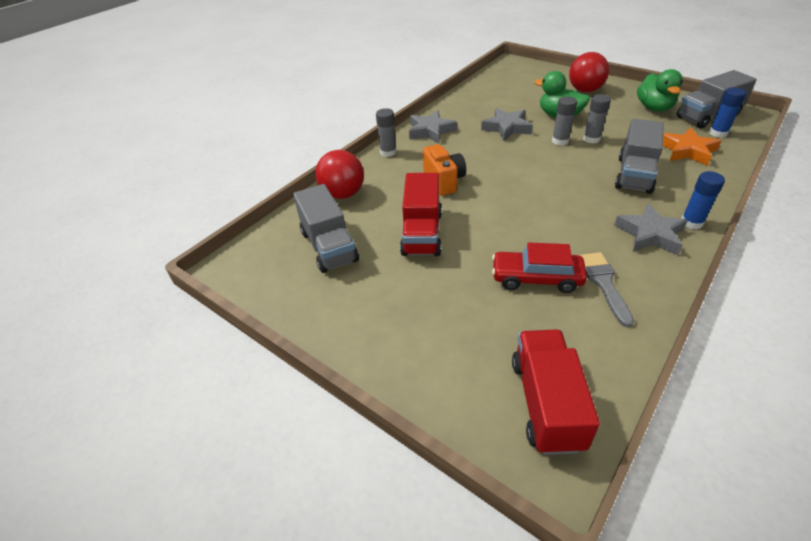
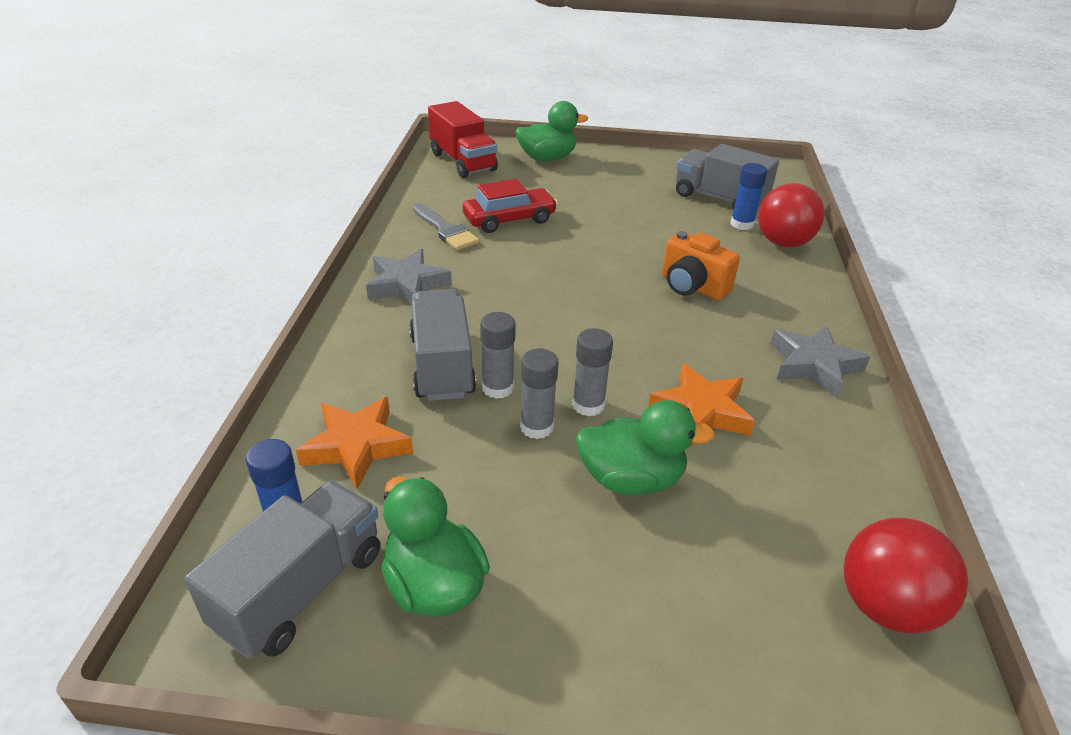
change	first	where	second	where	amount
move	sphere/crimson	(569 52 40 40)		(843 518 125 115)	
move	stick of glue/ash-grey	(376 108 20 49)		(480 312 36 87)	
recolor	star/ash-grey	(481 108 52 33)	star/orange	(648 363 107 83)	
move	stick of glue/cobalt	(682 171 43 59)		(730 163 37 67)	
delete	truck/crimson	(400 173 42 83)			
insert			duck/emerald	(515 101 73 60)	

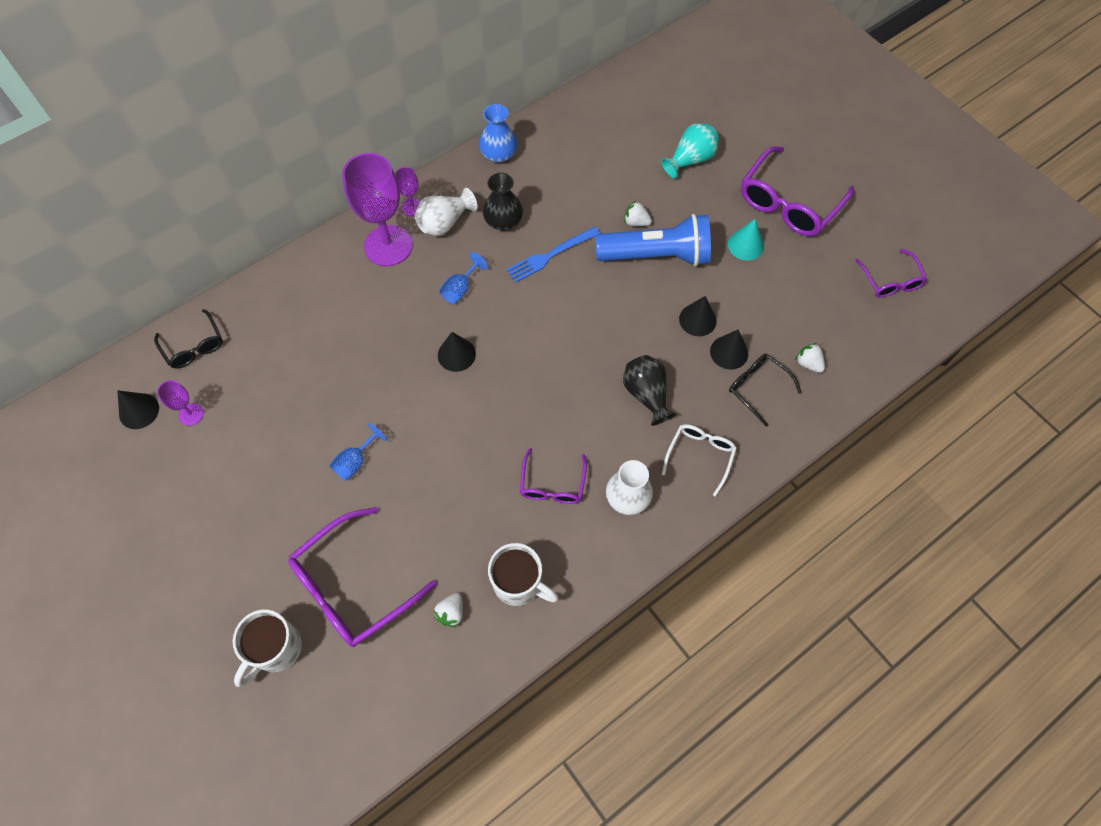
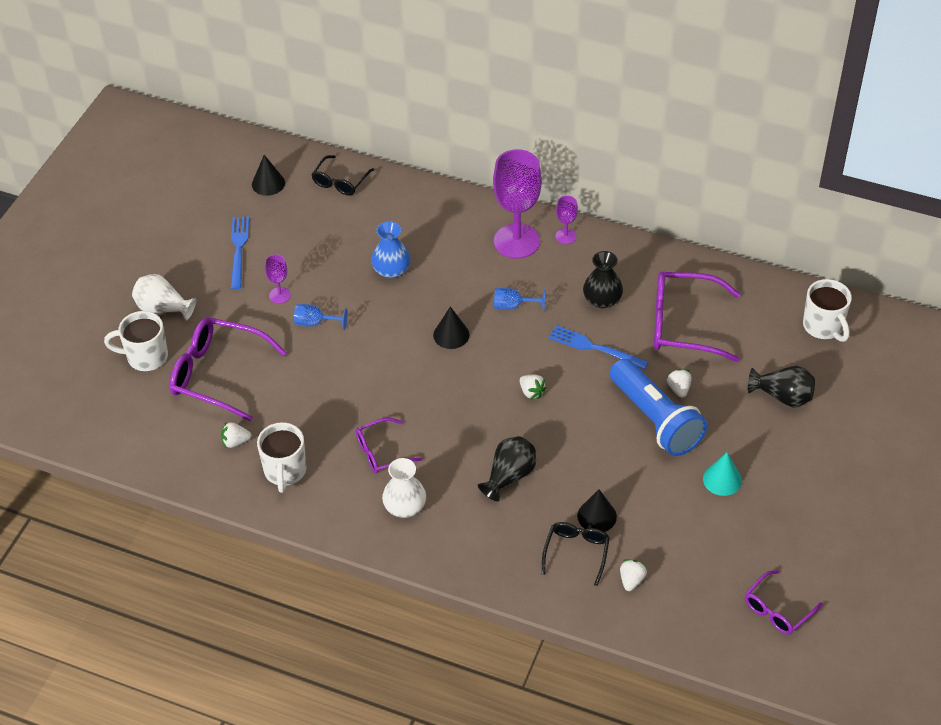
change	first	where	second	where	amount
move	flower vase/cobalt	(479 104 39 59)		(371 221 40 57)	
recolor	flower vase/turquoise	(661 123 58 56)	flower vase/black	(748 366 67 41)	
move	glasses/purple	(741 146 113 90)		(654 272 86 90)	
move	flower vase/snow-white	(415 188 63 48)		(132 274 64 47)	
delete	cone shape/black	(679 296 38 40)			
move	goblet/purple	(157 380 46 46)		(265 255 26 49)	
delete	glasses/snow-white	(662 424 75 73)			
insert			fork/cobalt	(231 217 18 73)	
insert			mug/snow-white	(803 279 49 63)	
insert			strawberry/snow-white	(520 375 27 24)	

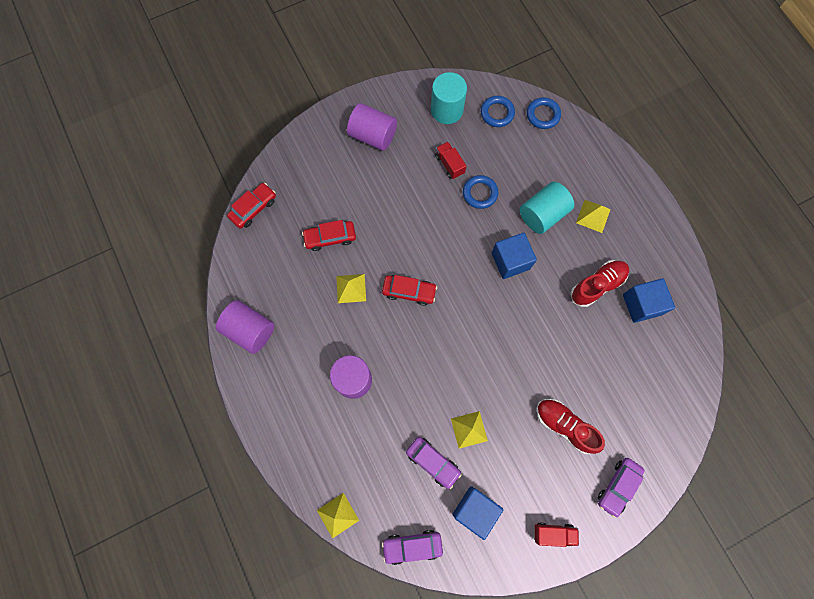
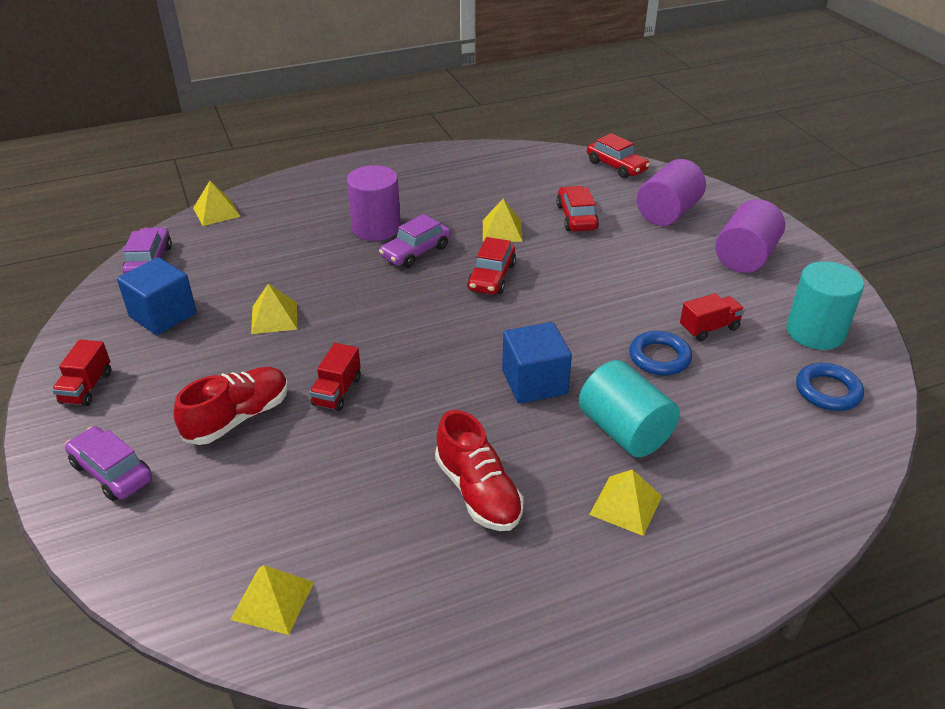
change	first	where	second	where	amount
delete	hoop/cobalt	(527 97 34 32)			
delete	solid cube/cobalt	(623 278 52 45)			
move	cylinder/purple	(216 300 58 54)		(637 159 69 67)	
move	car/purple	(406 437 56 52)		(379 214 72 54)	
insert			truck/crimson	(310 343 51 68)	
insert			pyramid/yellow	(230 565 84 70)	

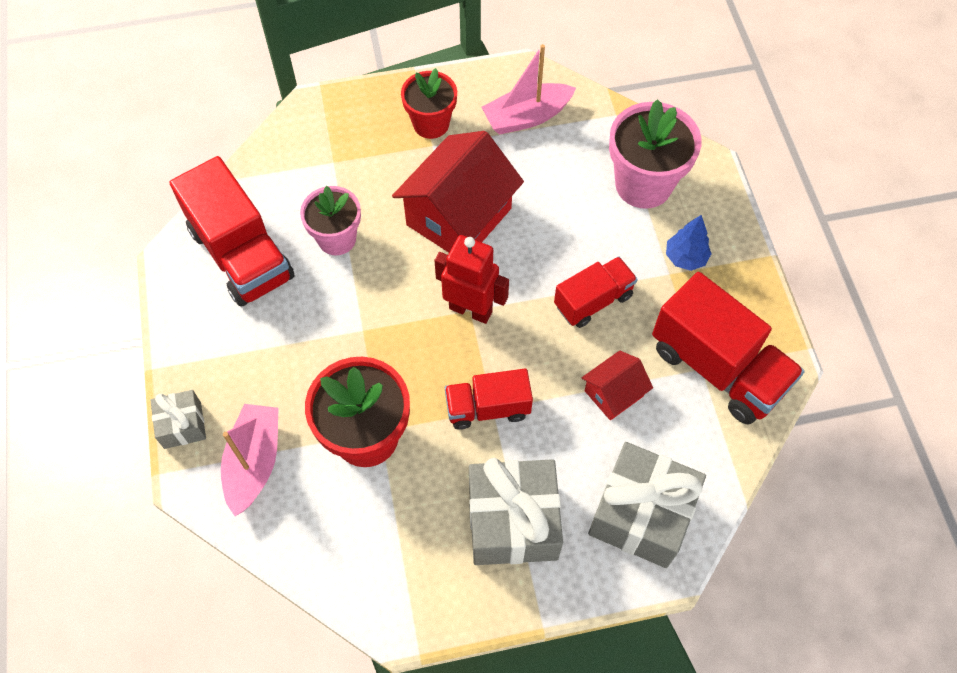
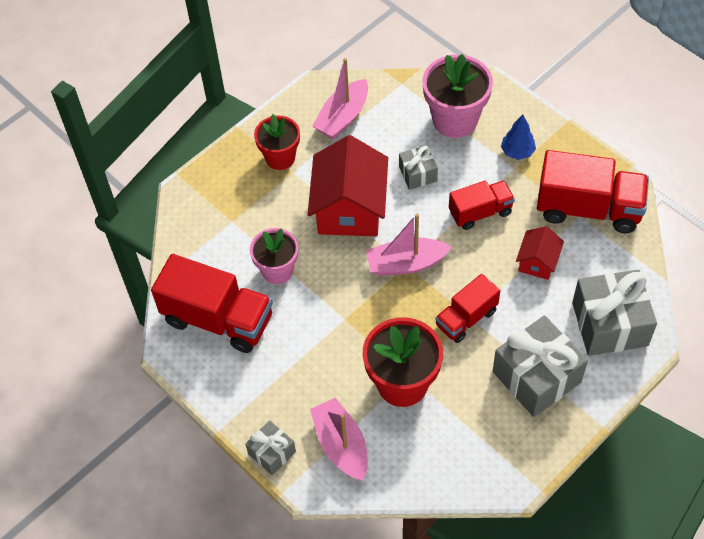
change	first	where	second	where	amount
replace	toy robot/crimson	(434 235 75 89)	boat/rose-pink	(366 214 86 62)	
rotate	truck/crimson	(554 256 84 72)		(449 181 66 49)	45 degrees clockwise
insert			gift/ash-grey	(399 145 39 45)	

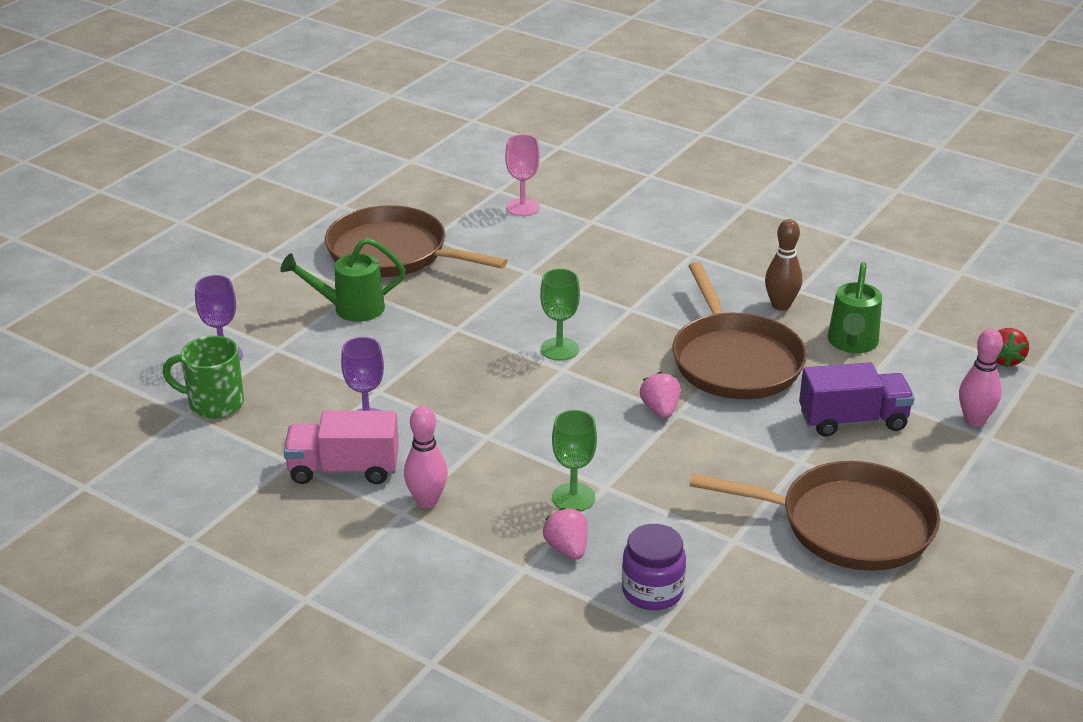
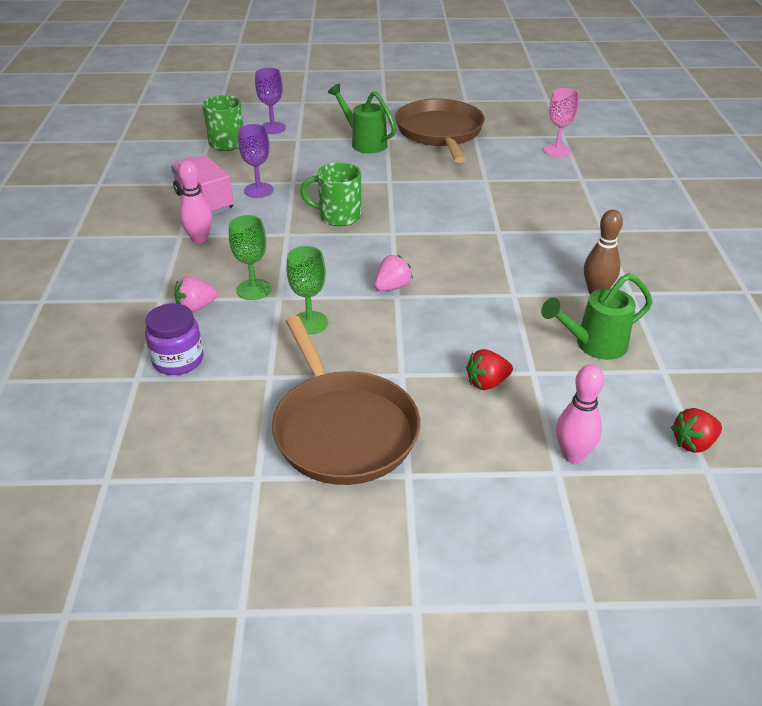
change	first	where	second	where	amount
delete	pan/brown	(672 262 135 137)			
move	goblet/emerald	(540 268 40 93)		(287 246 41 89)	
replace	truck/purple	(799 362 116 75)	strawberry/crimson	(466 349 47 41)	
rotate	strawberry/rose-pink	(543 508 44 51)		(174 276 44 37)	150 degrees counterclockwise
insert			mug/emerald	(300 162 61 64)	

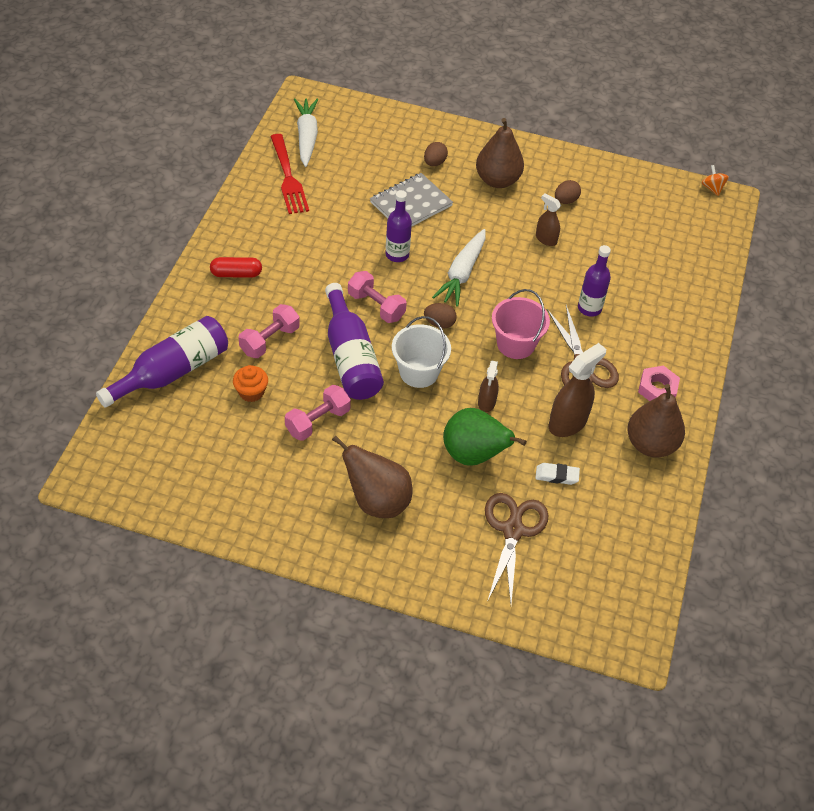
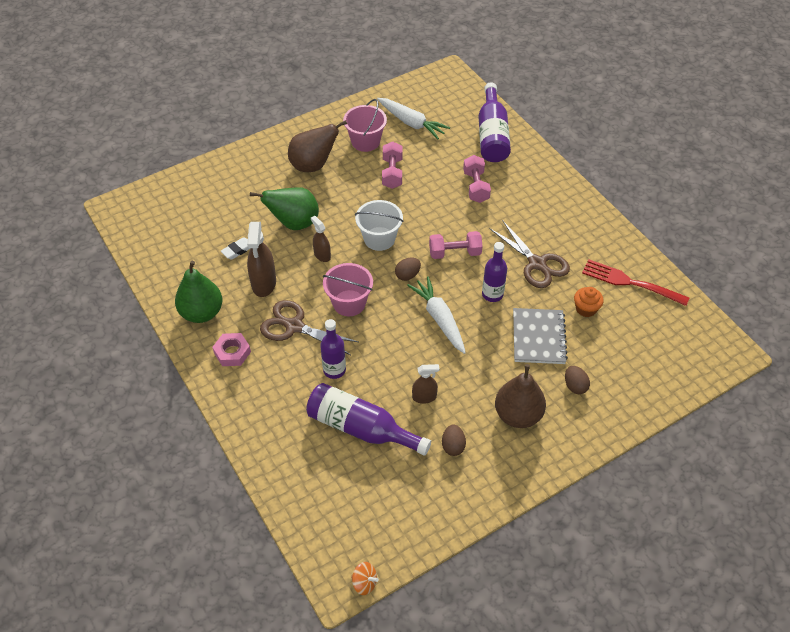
change	first	where	second	where	amount
move	carrot/snow-white	(294 99 24 68)		(377 98 73 41)	
delete	capsule/crimson	(210 257 52 20)			
move	drink bottle/purple	(325 283 59 117)		(306 383 125 73)	
move	muffin/orange	(233 365 35 37)		(574 287 30 30)	
recolor	pear fruit/brown	(627 384 58 73)	pear fruit/emerald	(175 261 48 62)	
move	shears/brown	(485 493 64 111)		(489 220 81 68)	
insert			pail/rose-pink	(343 99 44 53)	

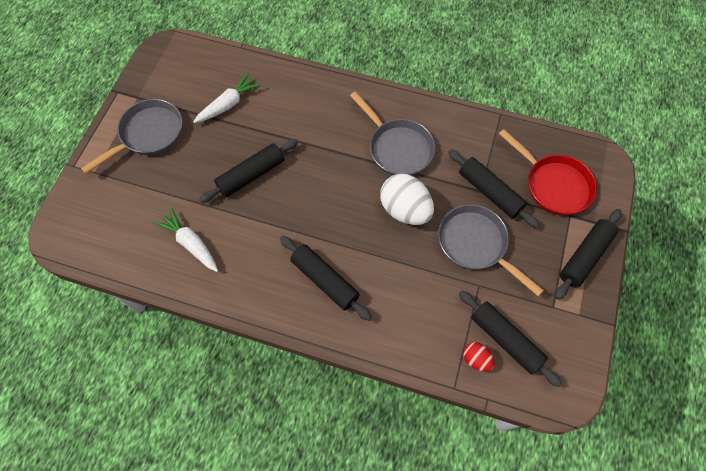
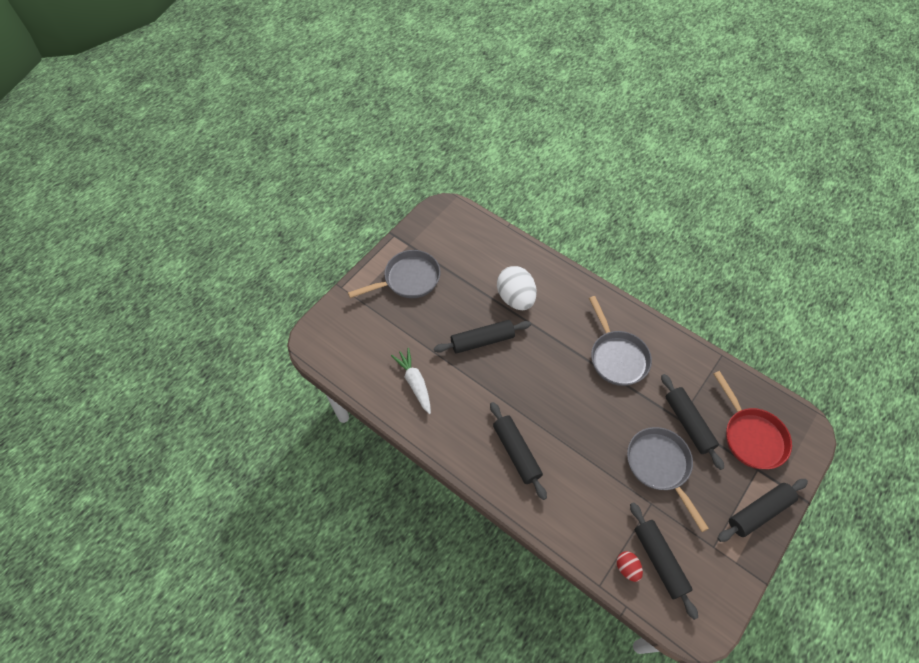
change	first	where	second	where	amount
delete	carrot/snow-white	(193 73 68 50)			
move	toy egg/snow-white	(380 174 54 51)		(497 266 40 44)	

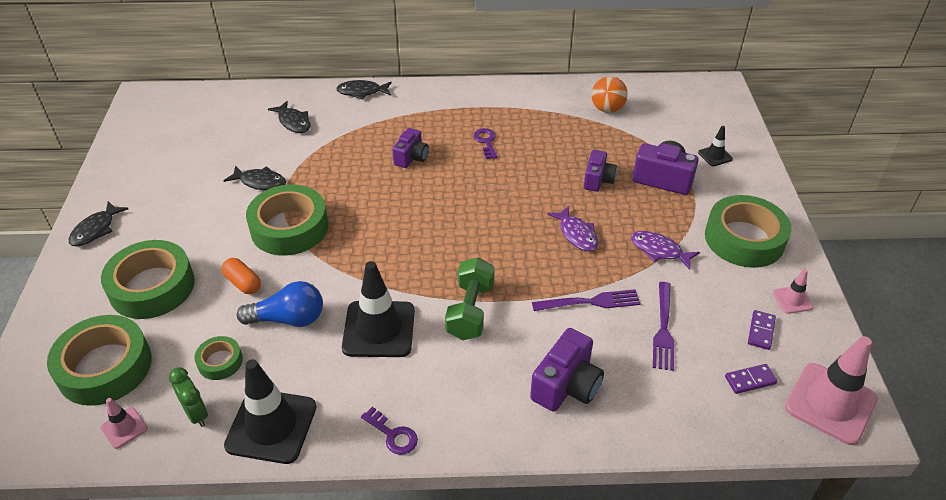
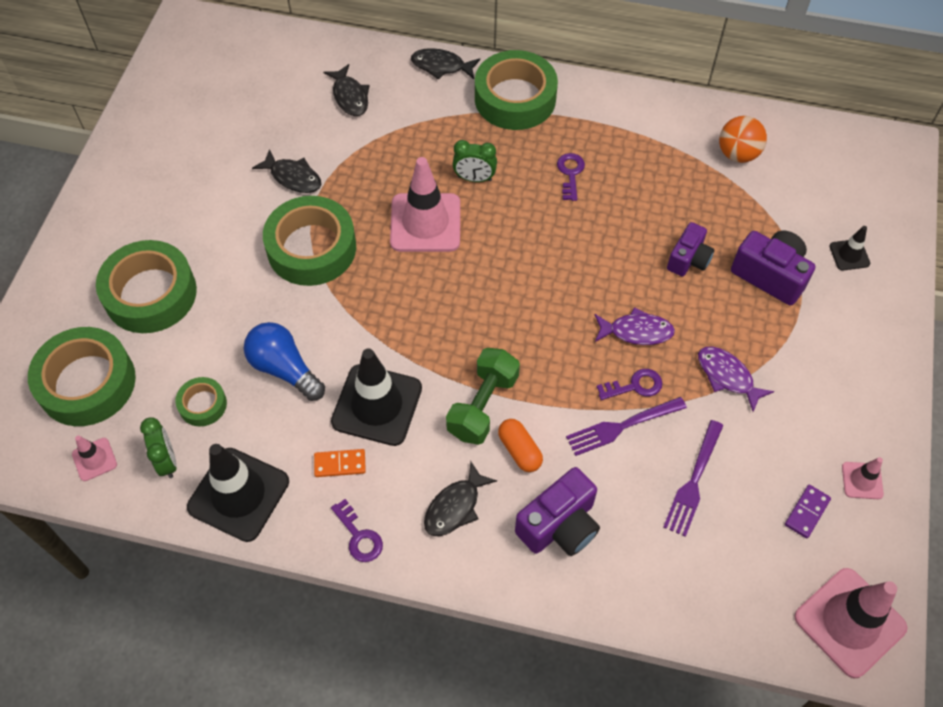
change	first	where	second	where	amount
replace	camera/purple	(392 128 37 40)	bedside clock/emerald	(452 140 45 42)	
move	roll of tape/emerald	(705 195 86 73)		(475 50 83 80)	
move	fish figure/black	(69 201 59 46)		(424 461 73 75)	
rotate	fish figure/purple	(547 206 51 45)		(595 307 80 38)	75 degrees counterclockwise
move	capsule/orange	(222 258 39 36)		(498 419 45 53)	
rotate	lightbulb/cobalt	(237 281 86 46)		(244 322 81 79)	150 degrees counterclockwise
rotate	fork/purple	(532 289 109 22)		(566 397 121 59)	150 degrees clockwise
delete	domino piece/purple	(725 364 53 30)			
insert			traffic cone/rose-pink	(390 157 70 95)	
insert			key/purple	(597 369 65 31)	
insert			domino piece/orange	(314 449 52 28)	

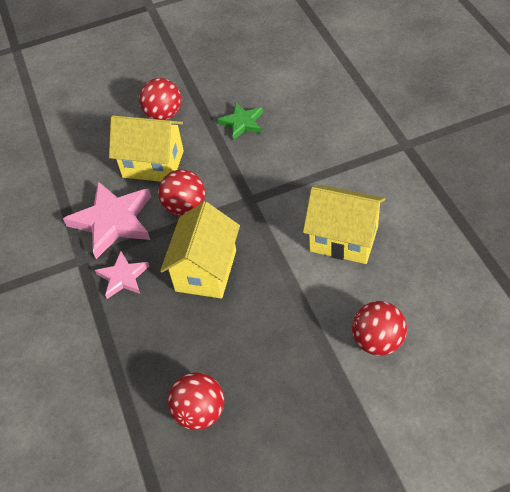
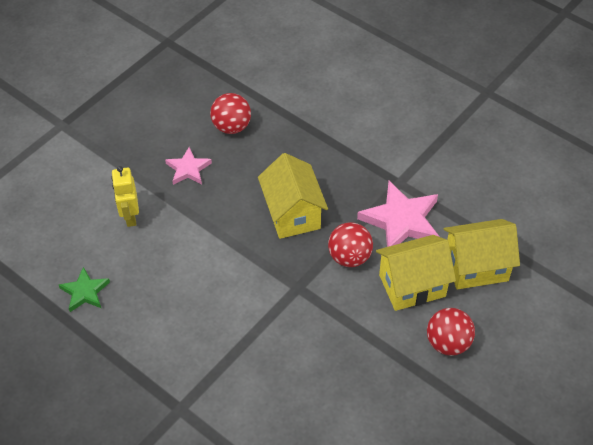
change	first	where	second	where	amount
move	star/emerald	(217 103 46 37)		(59 267 51 45)	
move	toy house/yellow	(303 185 82 79)		(444 219 76 70)	
move	star/rose-pink	(95 251 54 48)		(165 147 47 38)	
replace	sphere/crimson	(352 301 55 55)	toy robot/yellow	(111 166 28 61)	

